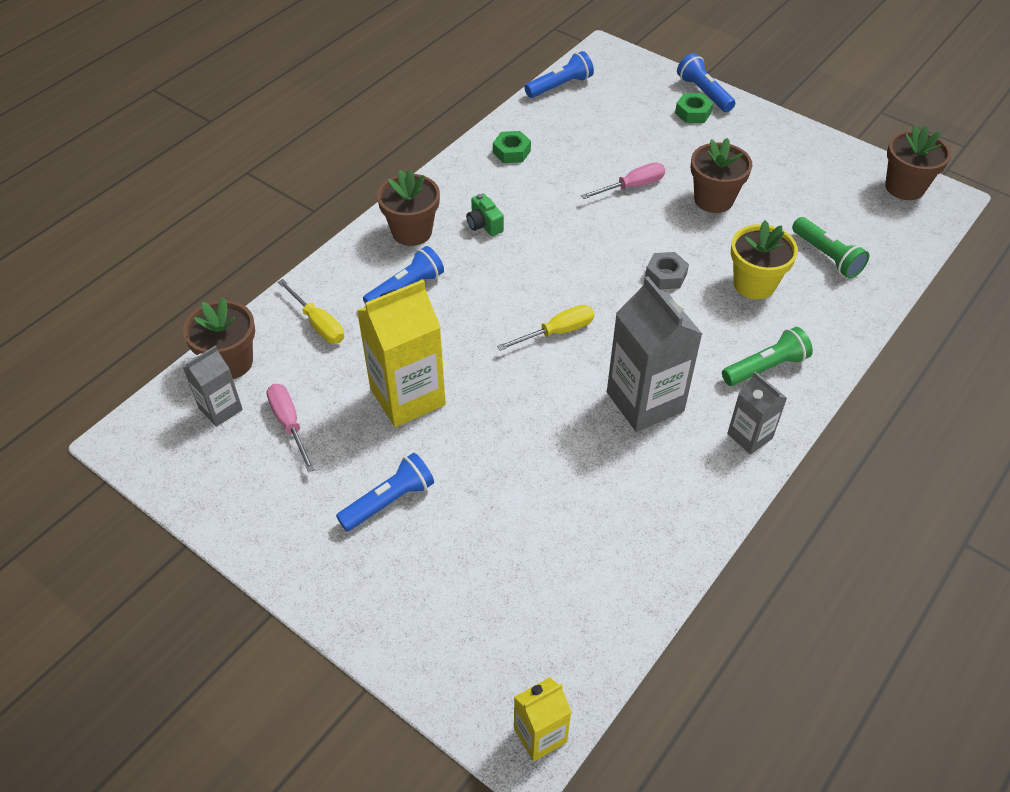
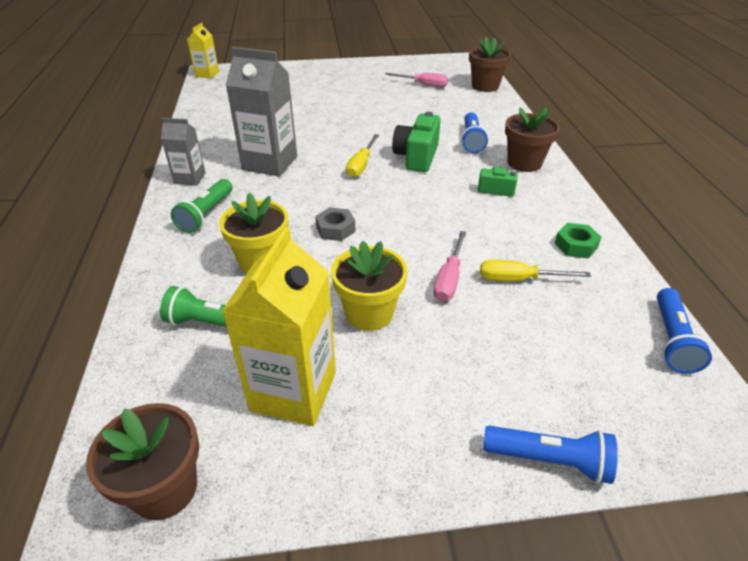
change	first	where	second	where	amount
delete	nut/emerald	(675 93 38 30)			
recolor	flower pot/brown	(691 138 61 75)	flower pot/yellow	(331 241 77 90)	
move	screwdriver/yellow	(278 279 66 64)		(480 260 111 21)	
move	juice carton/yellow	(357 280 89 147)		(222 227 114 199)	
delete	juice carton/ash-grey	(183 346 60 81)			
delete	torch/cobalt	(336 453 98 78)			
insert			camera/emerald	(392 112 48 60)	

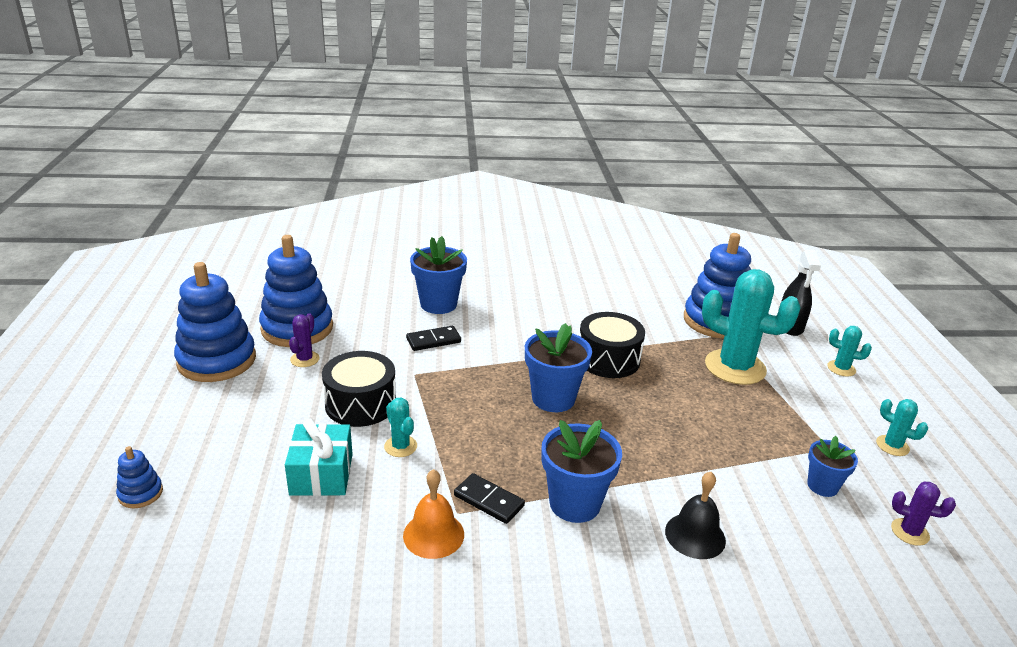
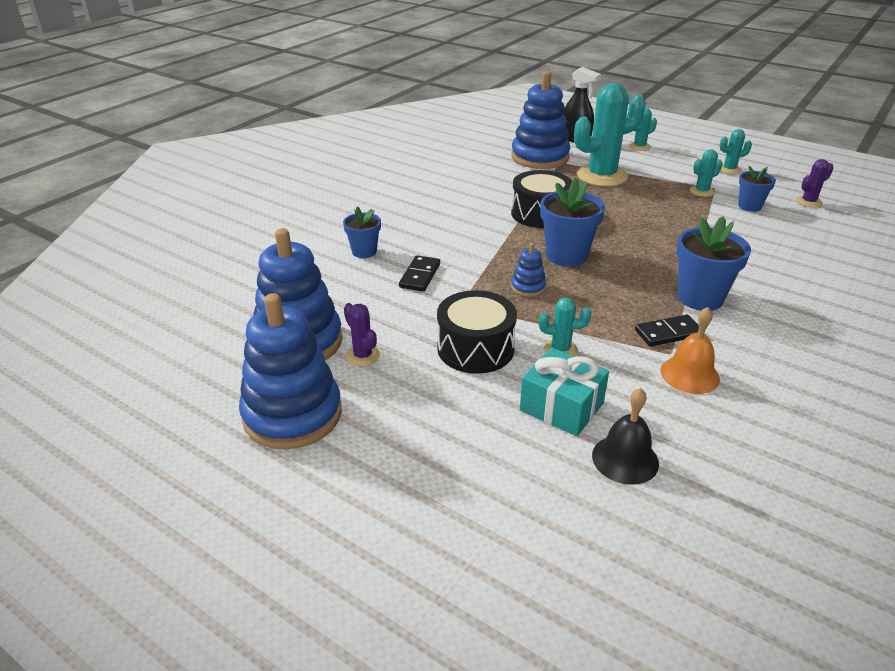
change	first	where	second	where	amount
resize	flower pot/cobalt	(410 236 57 78)		(343 207 38 51)	x0.61
move	stacking toy/cobalt	(116 446 47 62)		(511 243 35 54)	
move	school bell/black	(665 472 61 87)		(592 388 67 97)	
insert			saguaro cactus/turquoise	(690 149 32 48)	

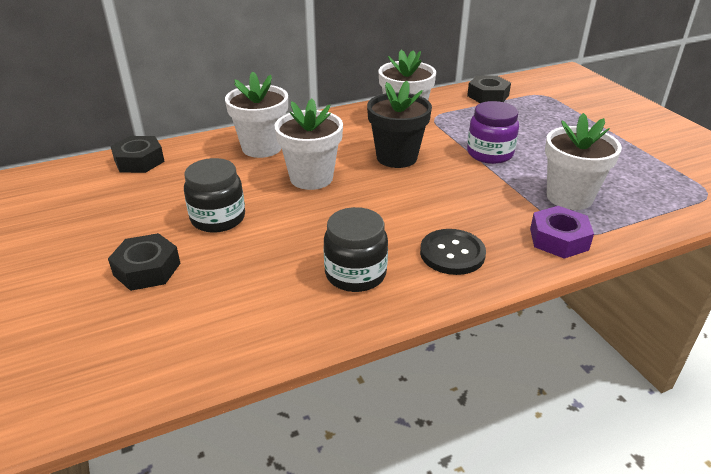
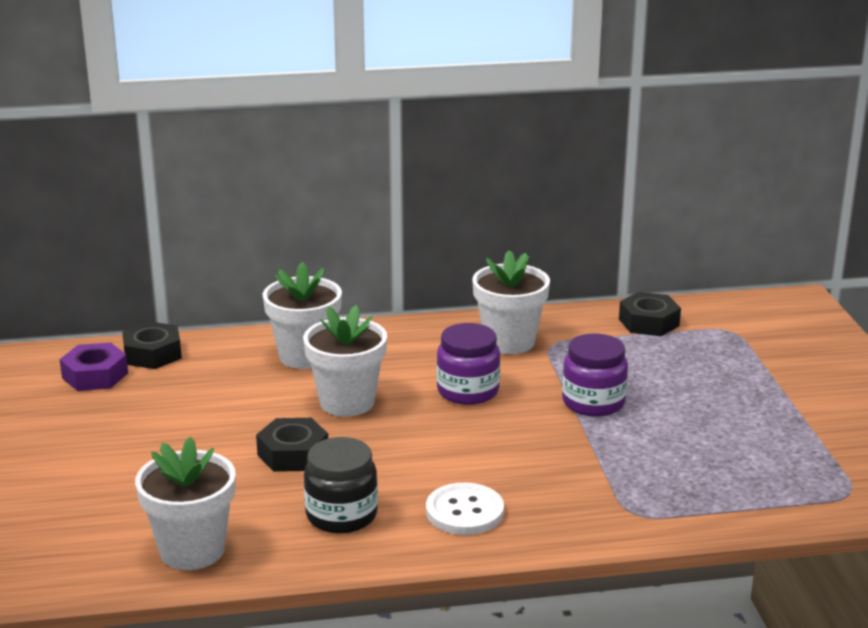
change	first	where	second	where	amount
replace	flower pot/black	(367 81 65 87)	preserve jar/purple	(437 323 63 82)	
move	flower pot/snow-white	(545 113 77 97)		(135 437 101 133)	
delete	preserve jar/black	(184 158 61 75)			
move	nut/purple	(530 206 64 53)		(60 342 68 49)	
recolor	button/black	(420 229 66 46)	button/snow-white	(426 483 78 52)	
move	nut/black	(108 233 73 58)		(256 418 72 54)	

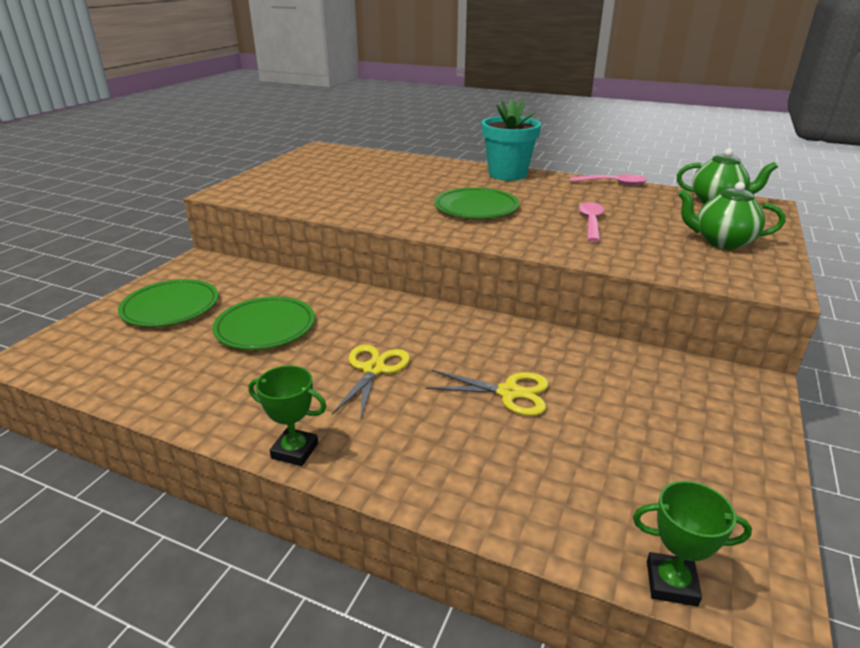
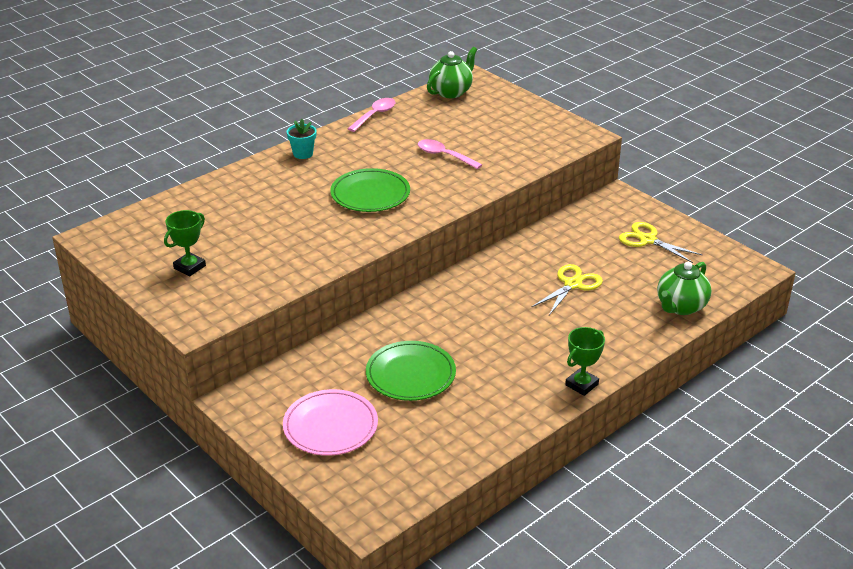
change	first	where	second	where	amount
resize	flower pot/turquoise	(482 99 59 82)		(287 119 30 40)	x0.50
move	teapot/emerald	(678 182 107 67)		(657 262 54 53)	
recolor	dinner plate/emerald	(118 279 100 48)	dinner plate/rose-pink	(283 389 95 67)	
move	shears/yellow	(332 345 78 76)		(619 222 84 41)	
move	prize cup/emerald	(633 481 119 126)		(164 210 42 66)	

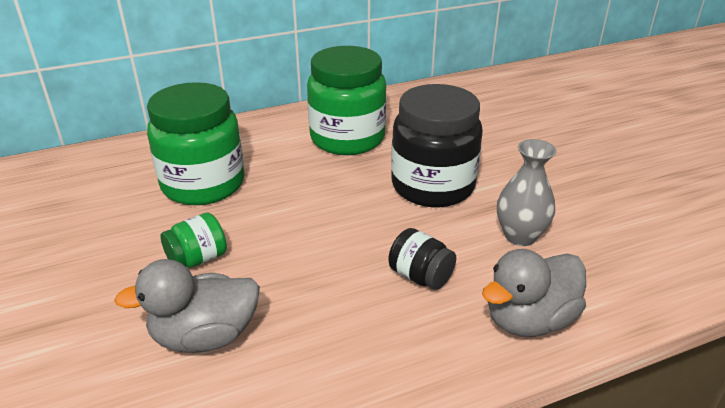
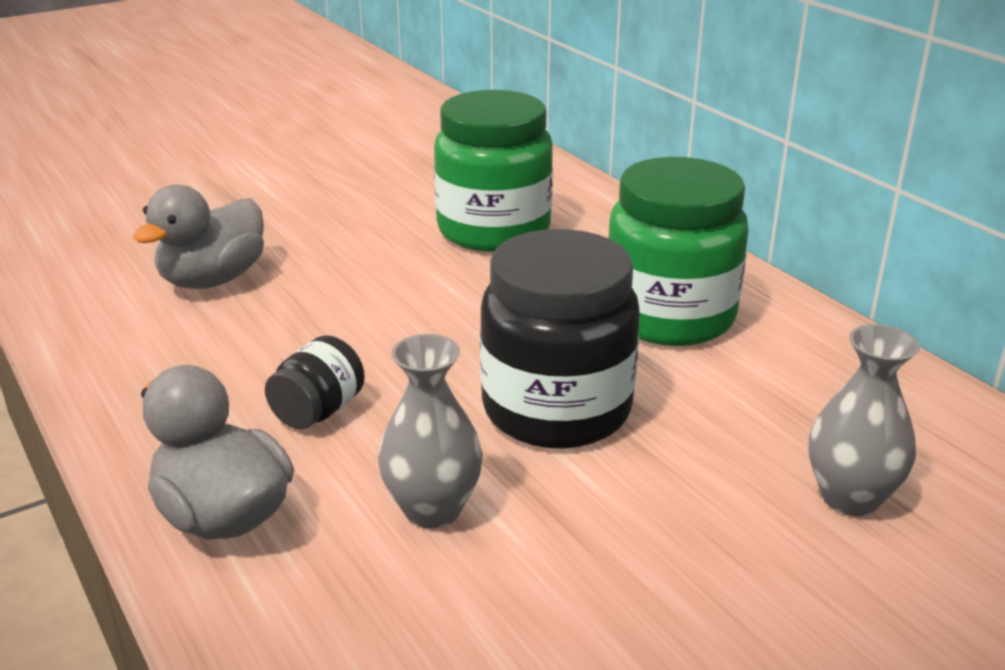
change	first	where	second	where	amount
delete	preserve jar/emerald	(161 213 66 55)			
rotate	duck/ash-grey	(114 259 146 94)		(133 184 131 105)	120 degrees counterclockwise
insert			flower vase/ash-grey	(809 324 111 193)	

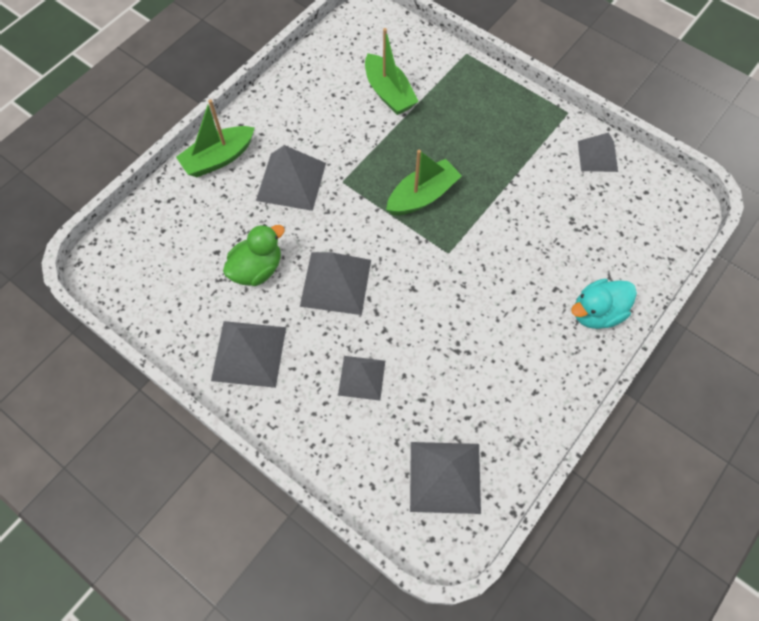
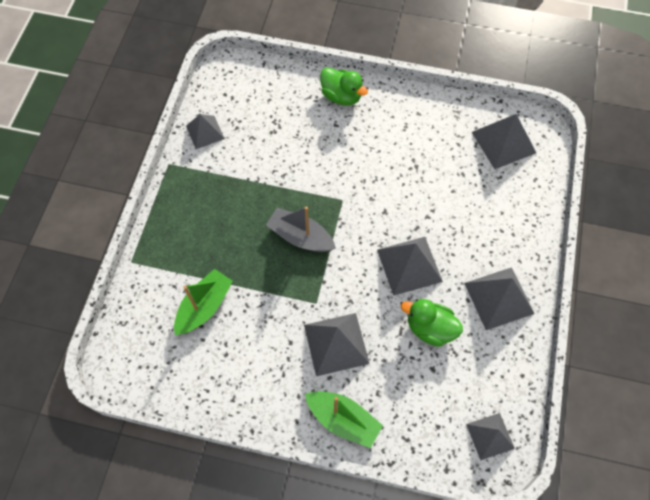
change	first	where	second	where	amount
recolor	boat/emerald	(386 150 76 65)	boat/ash-grey	(266 206 70 46)	
recolor	duck/turquoise	(571 279 66 50)	duck/emerald	(320 67 48 39)	
move	pyramid/ash-grey	(338 356 47 45)		(466 413 49 47)	

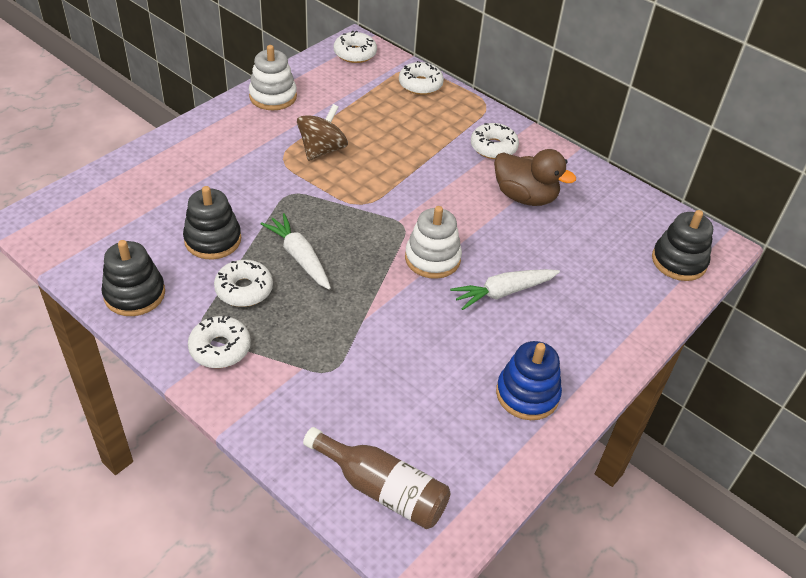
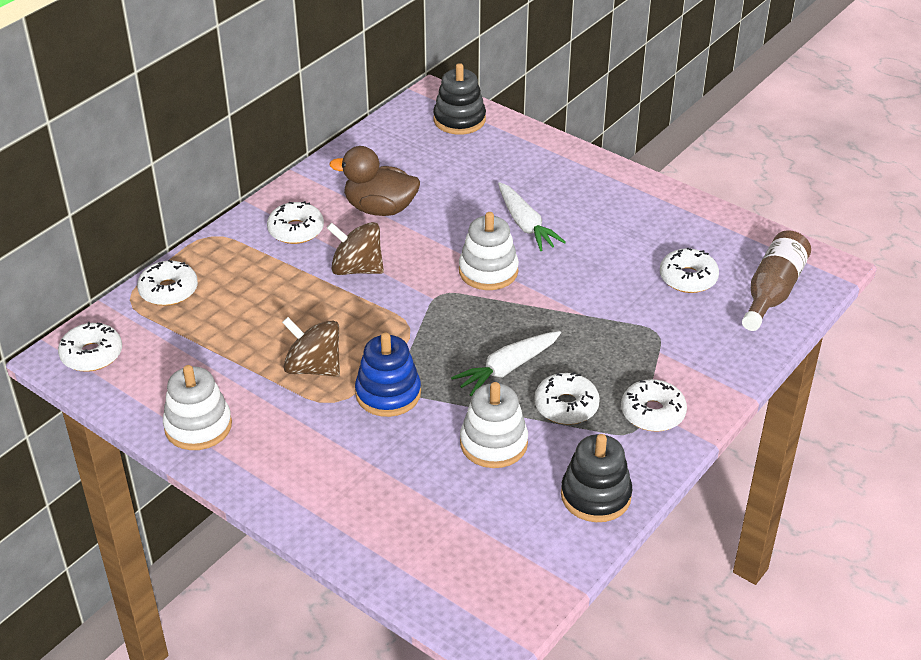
change	first	where	second	where	amount
rotate	duck/brown	(494 149 82 57)		(329 146 91 70)	105 degrees counterclockwise
recolor	stacking toy/black	(183 186 58 73)	stacking toy/snow-white	(460 382 68 86)	
move	stacking toy/cobalt	(496 341 66 79)		(355 333 66 84)	
insert			toy top/brown	(327 222 57 53)	
insert			doughnut/snow-white	(660 248 59 45)	

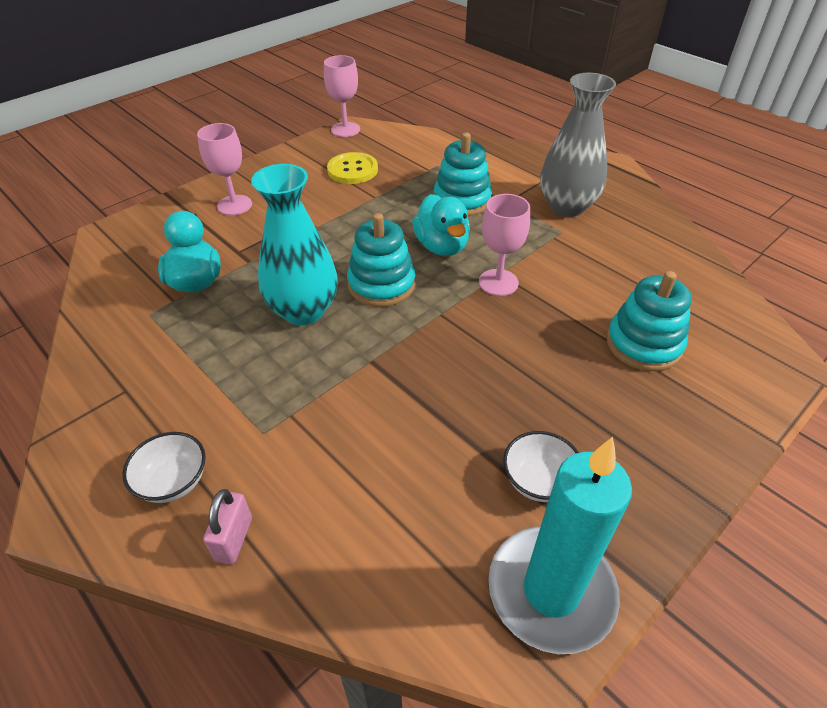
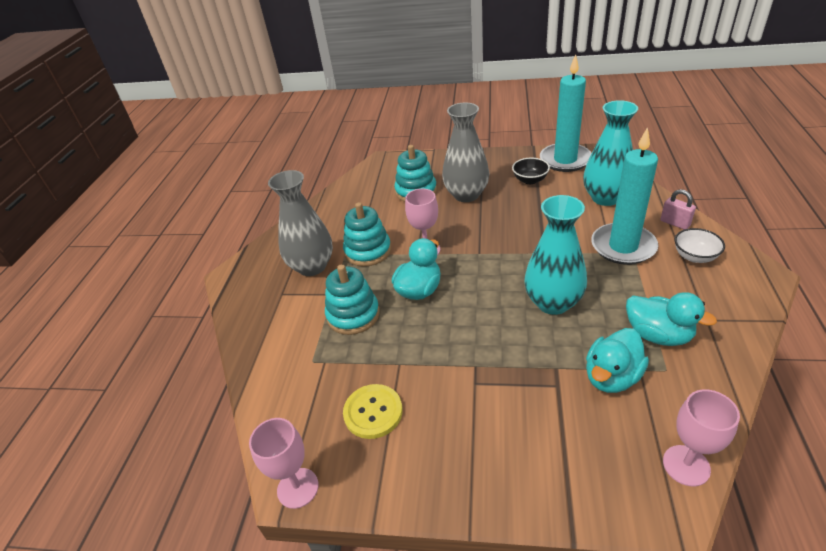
change	first	where	second	where	amount
move	goblet/rose-pink	(197 123 55 92)		(663 389 77 98)	
move	stacking toy/turquoise	(347 213 68 94)		(343 202 48 65)	
recolor	serving bowl/snow-white	(503 431 76 71)	serving bowl/black	(512 158 38 26)	
rotate	small lock/rose-pink	(203 489 49 75)		(660 189 36 41)	75 degrees clockwise
insert			flower vase/turquoise	(583 100 55 106)	
insert			flower vase/ash-grey	(442 103 47 99)	
insert			candle/turquoise	(591 127 67 138)	
insert			duck/turquoise	(626 292 91 54)	

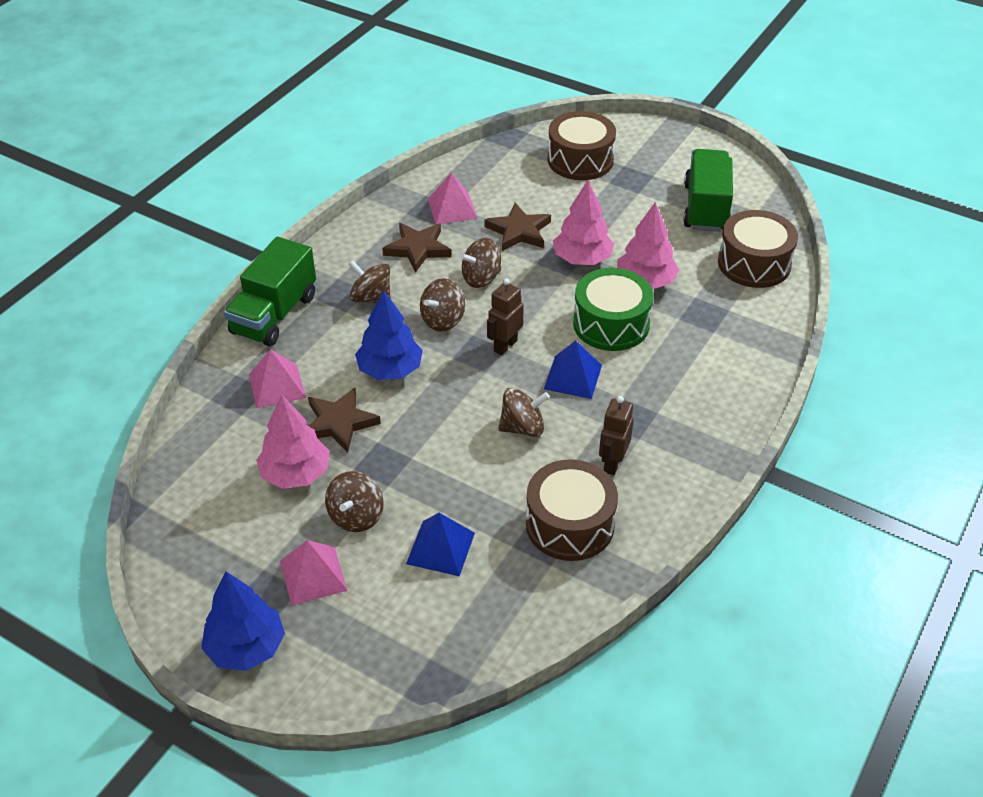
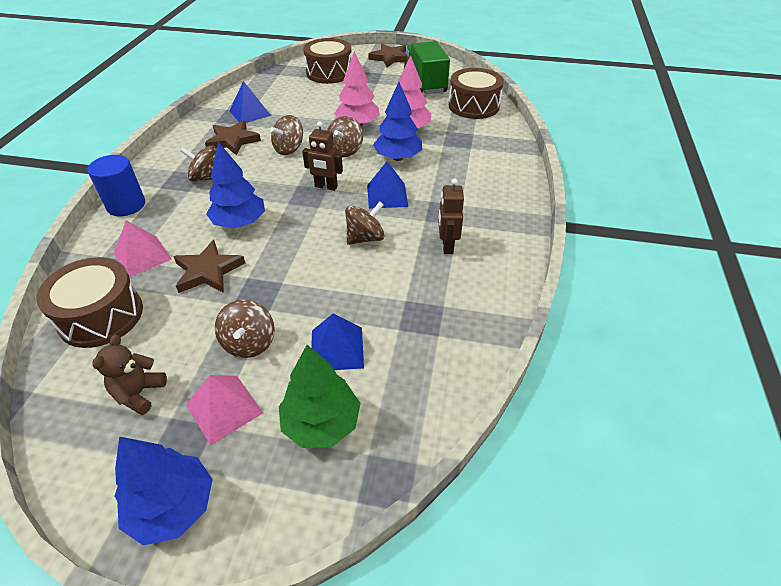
change	first	where	second	where	amount
recolor	pyramid/rose-pink	(428 173 50 51)	pyramid/cobalt	(229 81 42 42)	
move	star/brown	(485 203 66 48)		(368 44 39 23)	
replace	truck/emerald	(224 237 92 109)	cylinder/cobalt	(88 155 57 61)	
replace	toy drum/emerald	(573 268 80 83)	toy tree/cobalt	(373 82 49 79)	
move	toy top/brown	(420 278 45 53)		(327 116 36 41)	
rotate	toy robot/brown	(487 278 37 77)		(302 122 41 69)	90 degrees counterclockwise
delete	toy tree/rose-pink	(256 394 74 95)			
move	toy drum/brown	(526 459 92 102)		(36 257 107 91)	
insert			stuffed bear/brown	(92 335 75 80)	
insert			toy tree/emerald	(279 345 82 103)	

